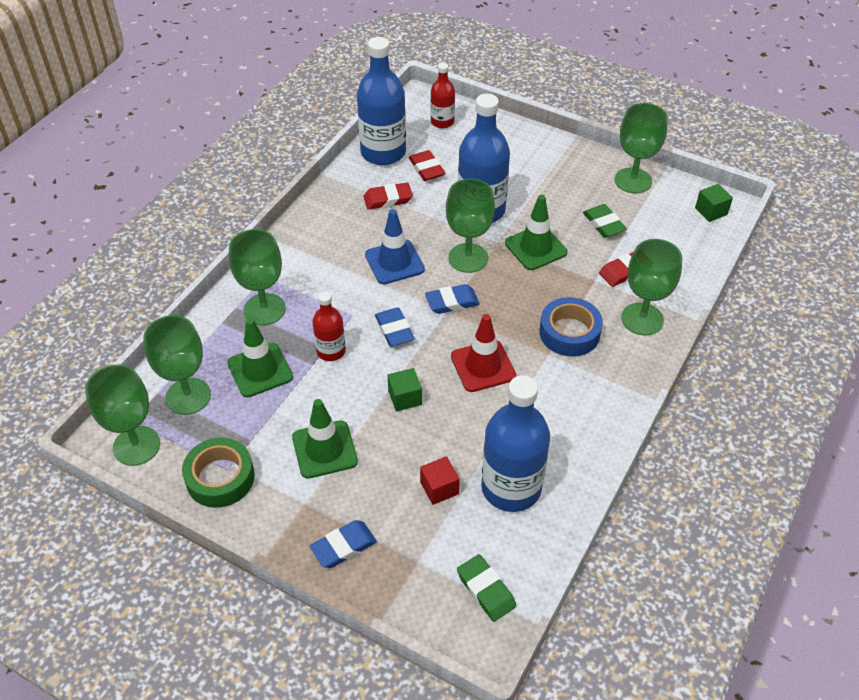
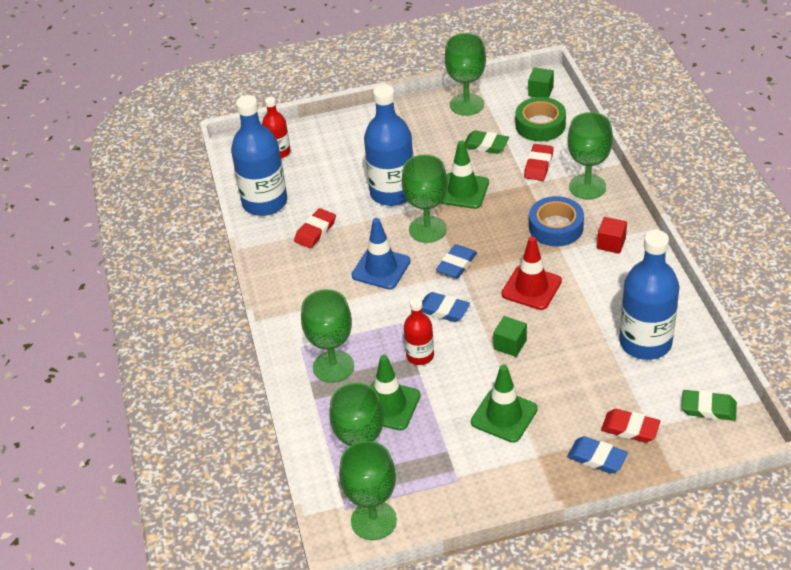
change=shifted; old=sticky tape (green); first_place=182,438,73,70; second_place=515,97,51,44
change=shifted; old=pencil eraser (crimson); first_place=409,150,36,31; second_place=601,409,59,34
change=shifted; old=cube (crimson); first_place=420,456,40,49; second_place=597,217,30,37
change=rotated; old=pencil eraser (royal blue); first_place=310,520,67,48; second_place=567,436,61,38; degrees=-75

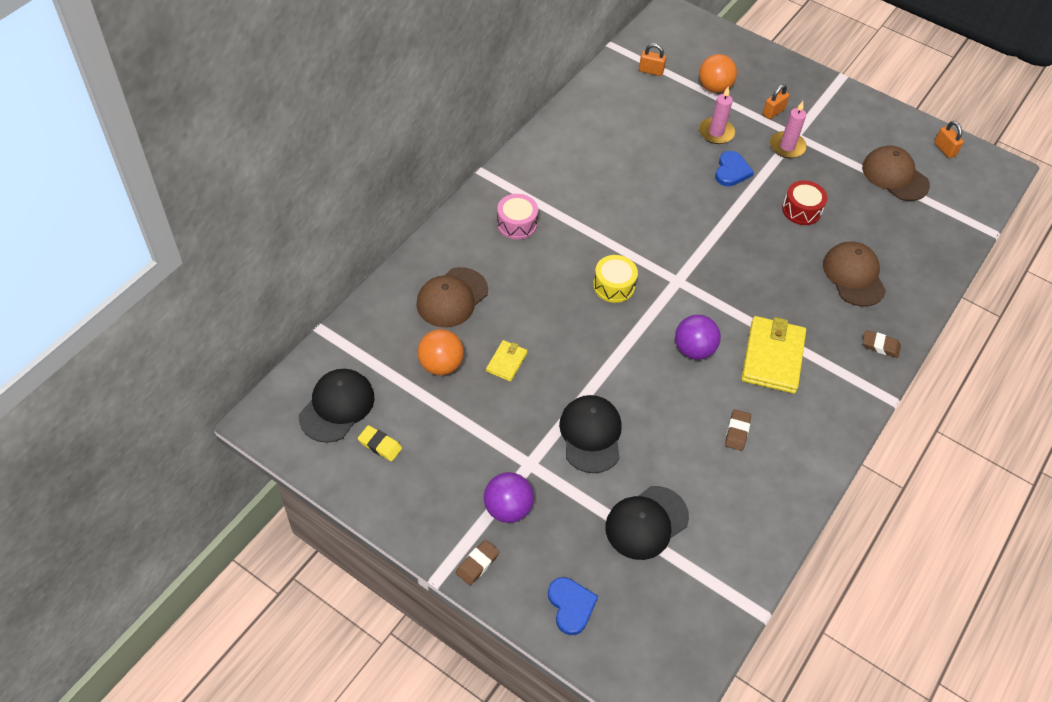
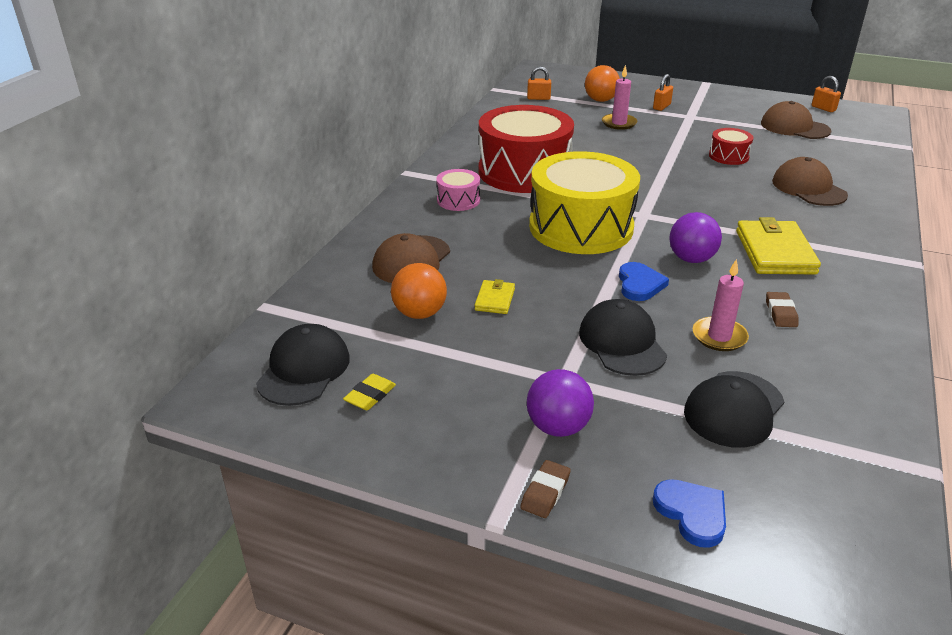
change=gone; old=pencil eraser (dark brown); first_place=863,330,38,28
change=new; new=snare drum (crimson); second_place=479,105,95,88
change=shifted; old=love heart (royal blue); first_place=715,151,39,35; second_place=619,262,50,39
change=shifted; old=wax candle (pink); first_place=770,101,37,57; second_place=693,259,56,92
change=rotated; old=pencil eraser (yellow); first_place=358,425,44,36; second_place=343,374,53,36; degrees=-75
change=scaled; old=snare drum (yellow); first_place=593,255,45,48; second_place=529,151,111,103; factor=2.27

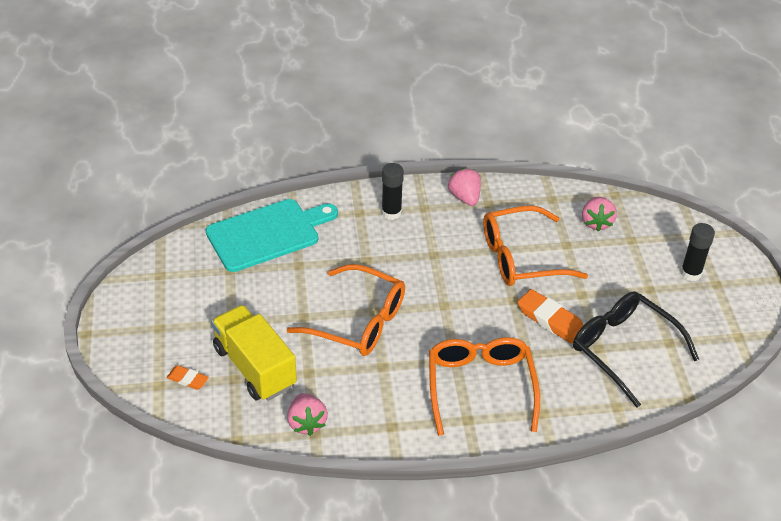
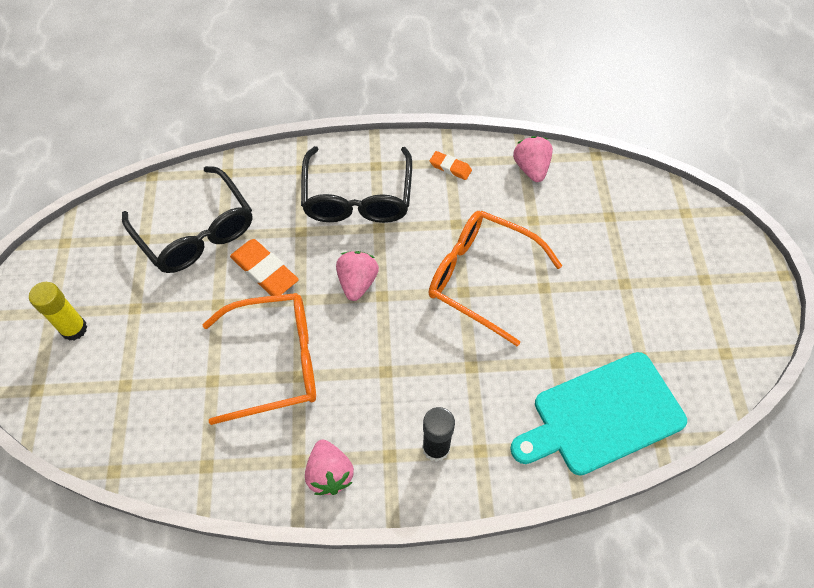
change=gone; old=lorry (yellow); first_place=211,305,86,96
change=shifted; old=pencil eraser (bright orange); first_place=167,365,42,25; second_place=430,151,42,29
change=shifted; old=strawberry (pink); first_place=582,197,35,34; second_place=336,251,43,50
change=repainted; old=glasses (bright orange); new=glasses (jet-black); first_place=429,337,111,99; second_place=301,146,111,77
change=repainted; old=stick of glue (jet-black); new=stick of glue (yellow); first_place=680,223,35,58; second_place=29,282,58,59

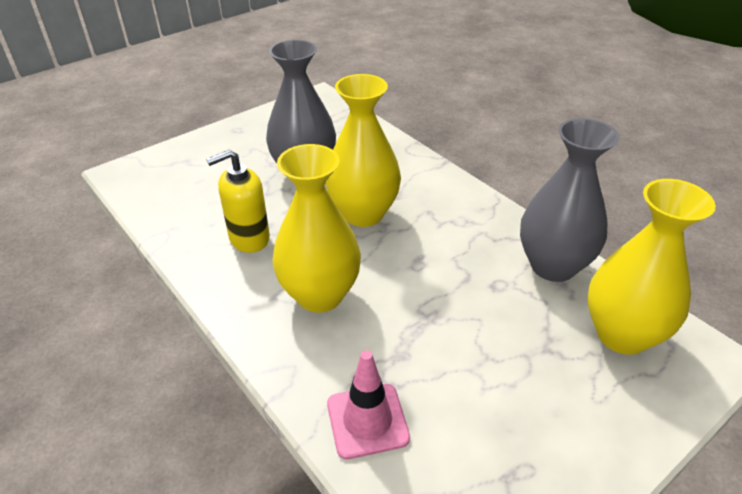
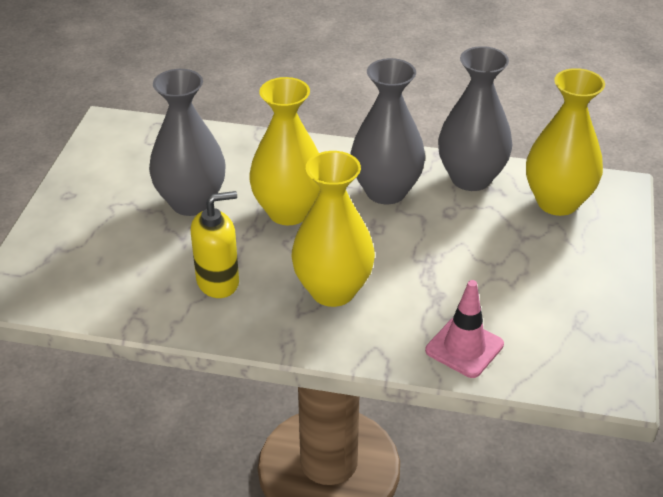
change=new; new=vase (ash-grey); second_place=350,58,75,146
change=rotated; old=soap pump (yellow); first_place=206,150,64,103; second_place=191,191,48,107; degrees=-135

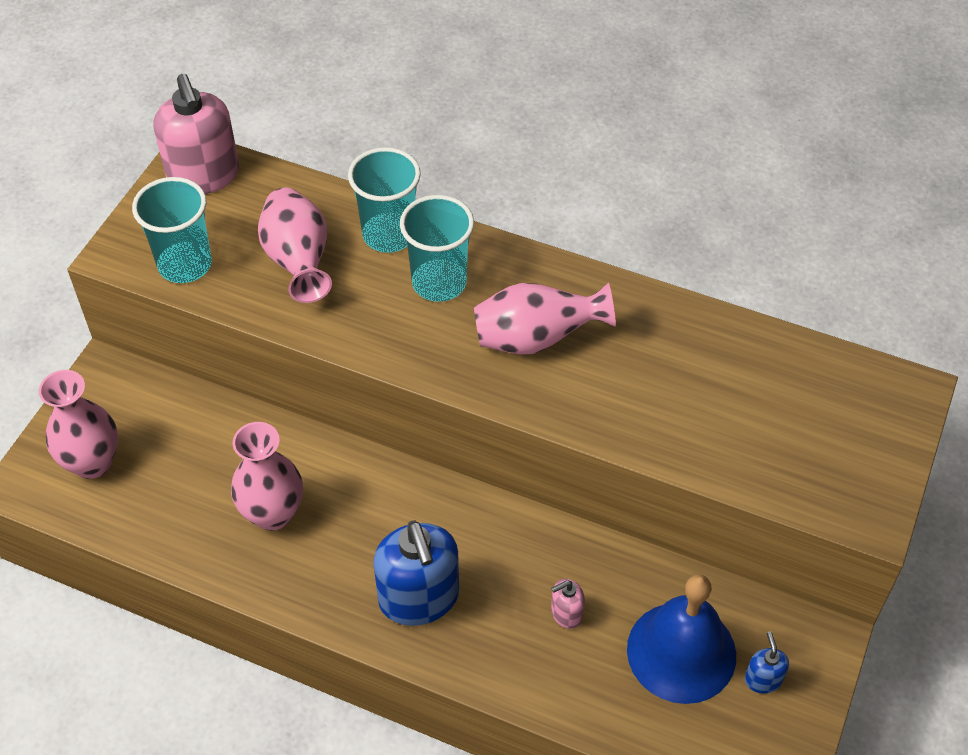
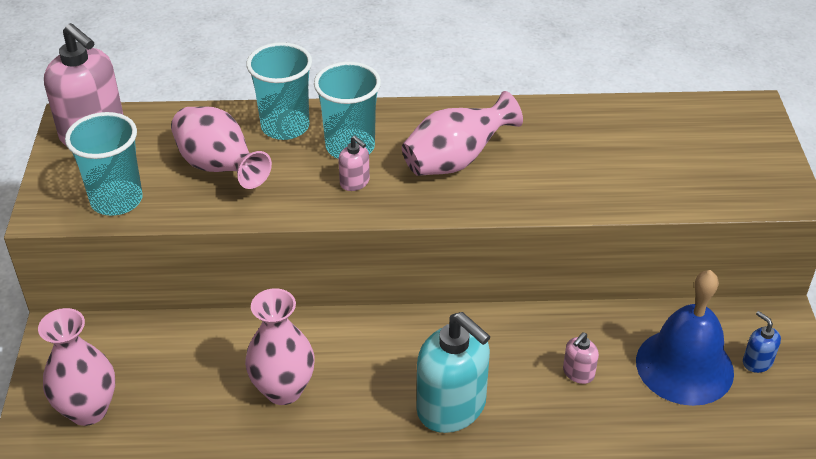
change=new; new=soap pump (pink); second_place=338,136,32,55
change=repainted; old=soap pump (royal blue); new=soap pump (aqua); first_place=373,521,86,105; second_place=417,312,74,121

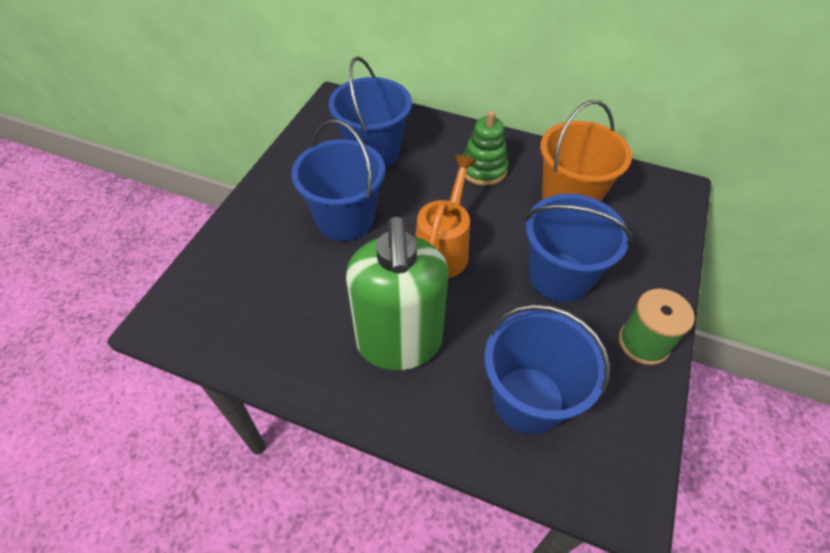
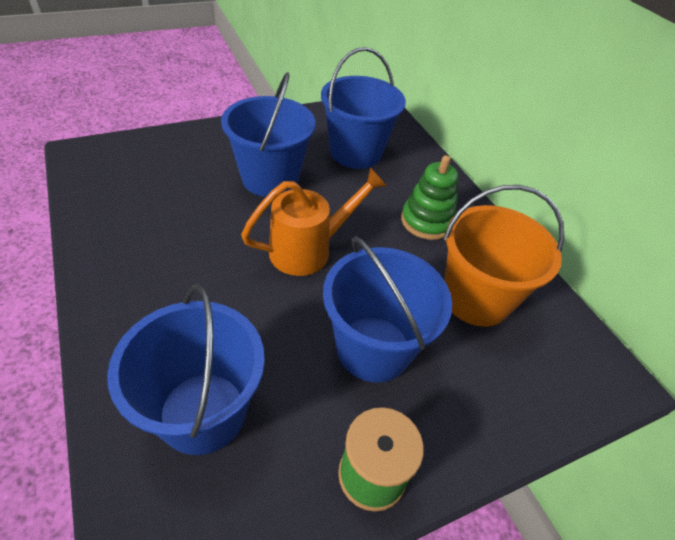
change=gone; old=soap pump (green); first_place=346,217,102,153

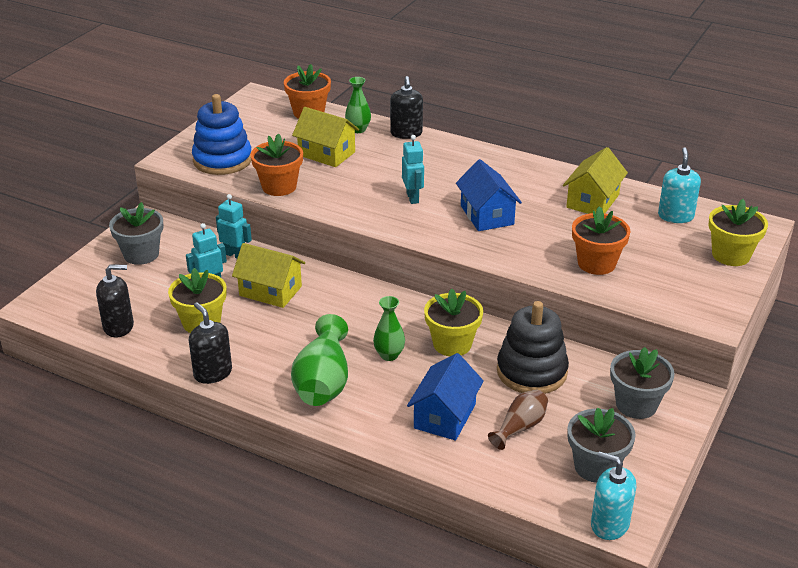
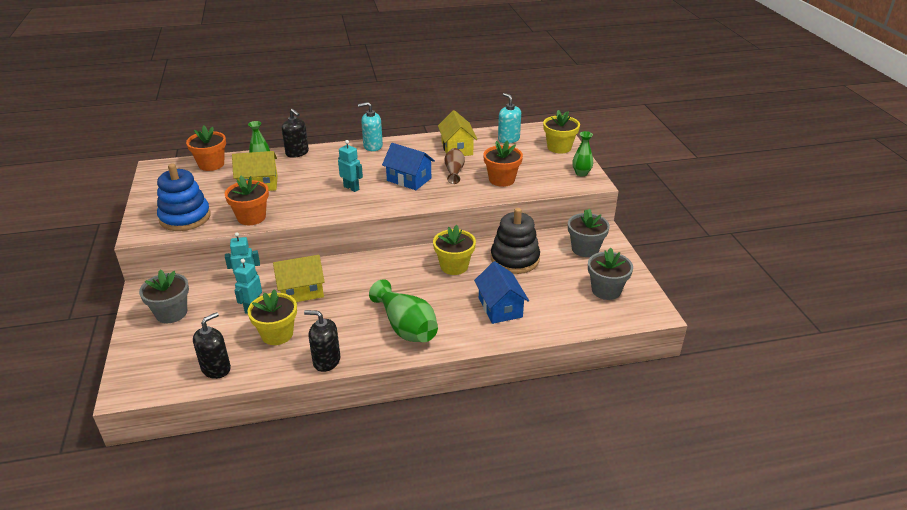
change=shifted; old=vase (green); first_place=373,296,32,65; second_place=572,131,21,45
change=shifted; old=vase (dark brown); first_place=488,389,60,61; second_place=444,148,21,36
change=shifted; old=soap pump (aqua); first_place=591,451,45,89; second_place=358,102,25,49

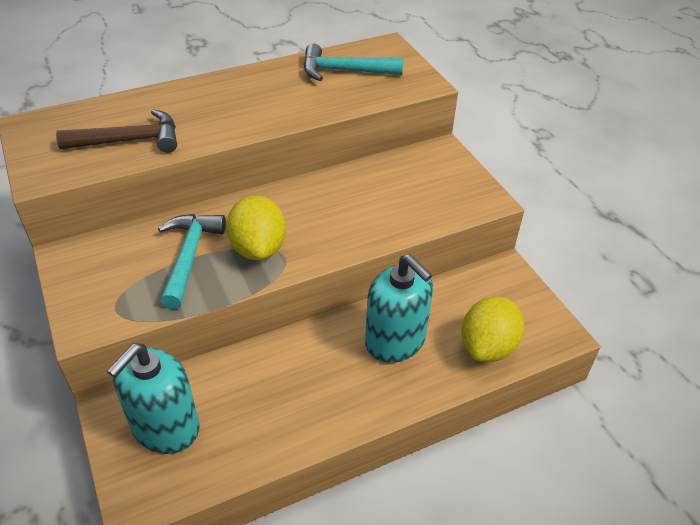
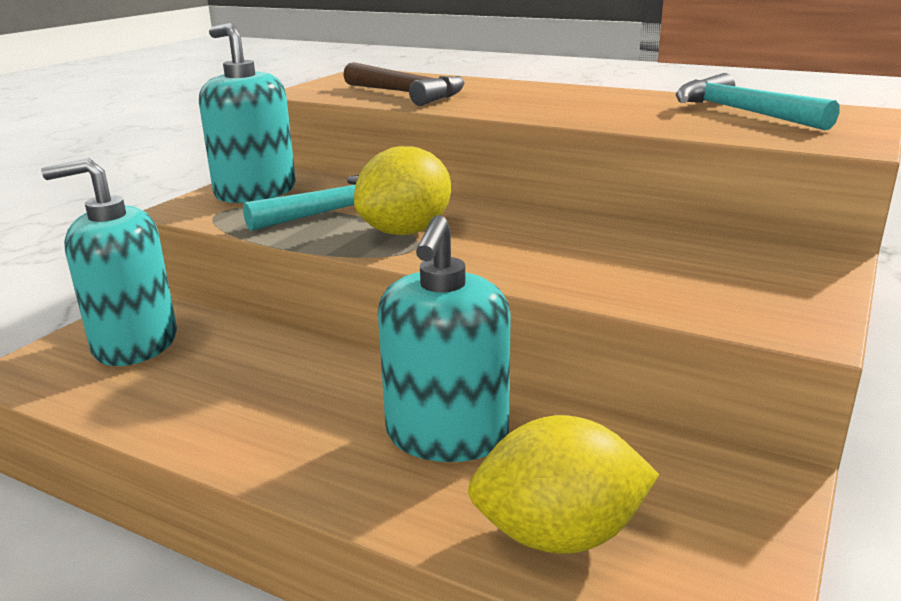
change=new; new=soap pump (aqua); second_place=199,23,97,180

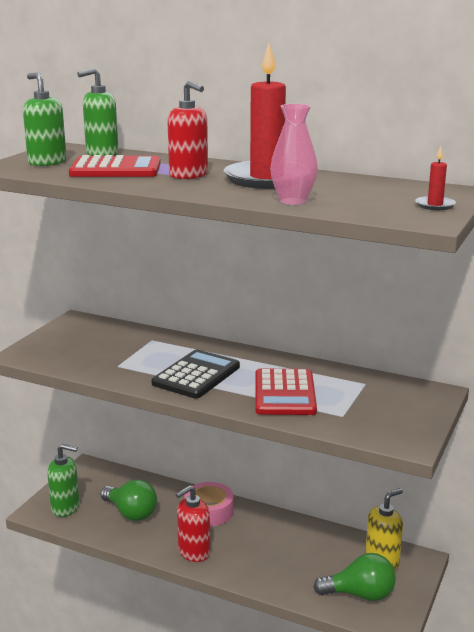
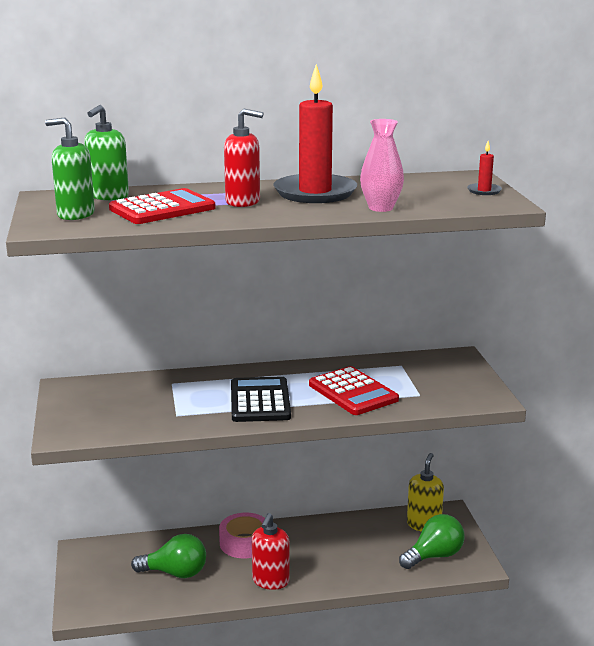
change=gone; old=soap pump (green); first_place=47,444,33,73

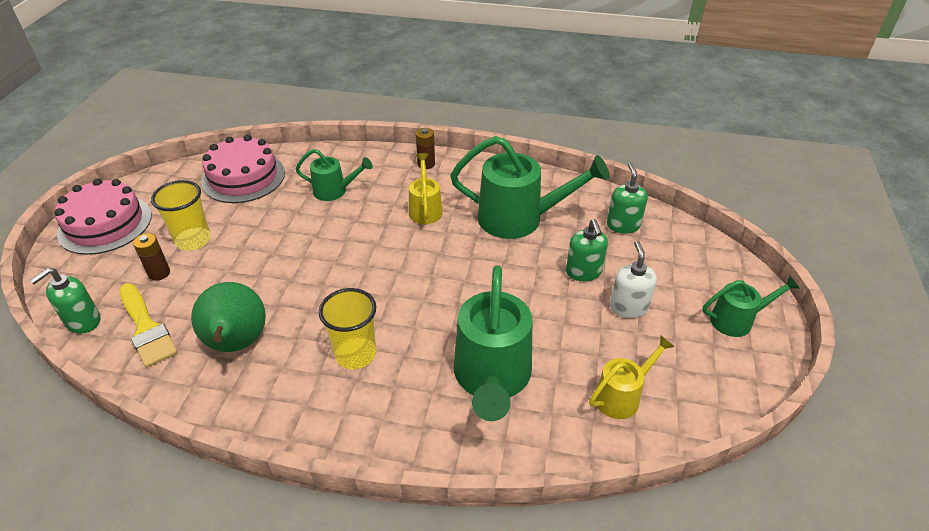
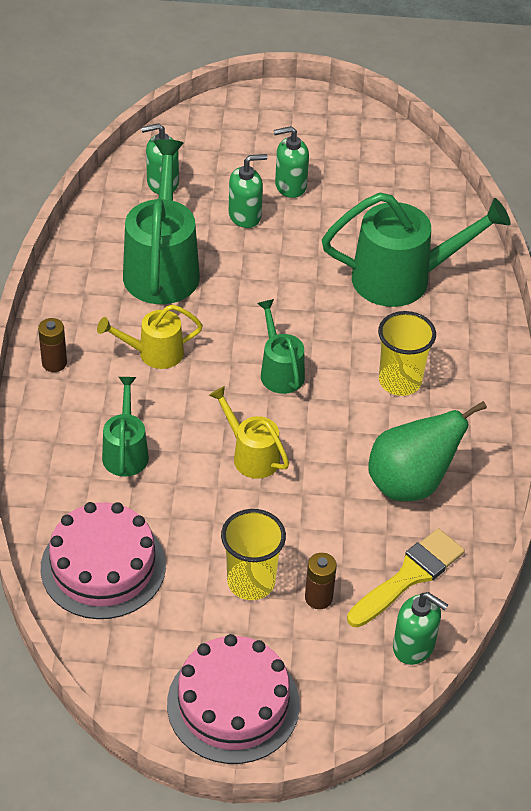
change=shifted; old=watering pot (yellow); first_place=589,336,86,83; second_place=209,386,80,93
change=shifted; old=watering pot (green); first_place=702,276,98,61; second_place=257,299,48,95
change=repainted; old=soap pump (snow-white); new=soap pump (green); first_place=610,241,47,77; second_place=274,126,35,72

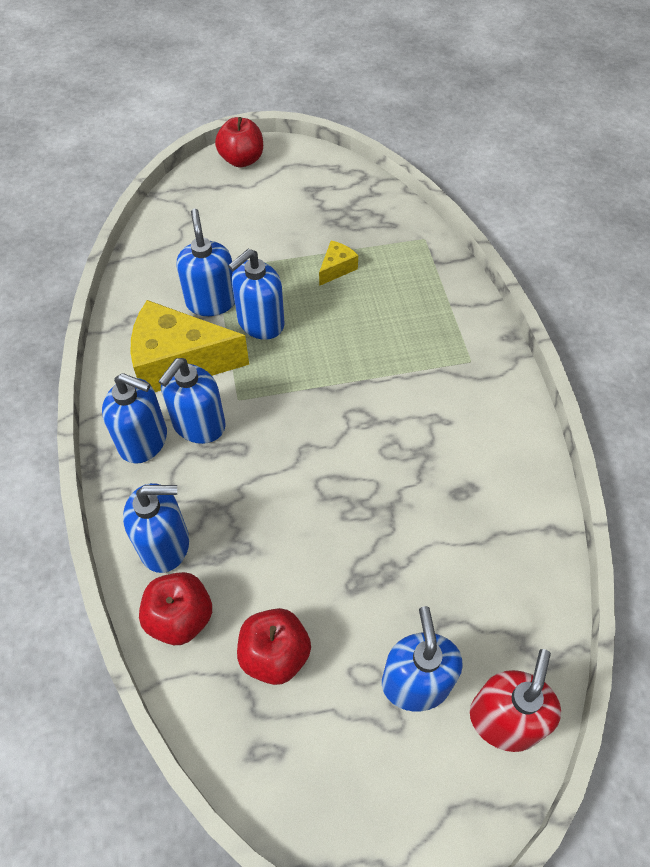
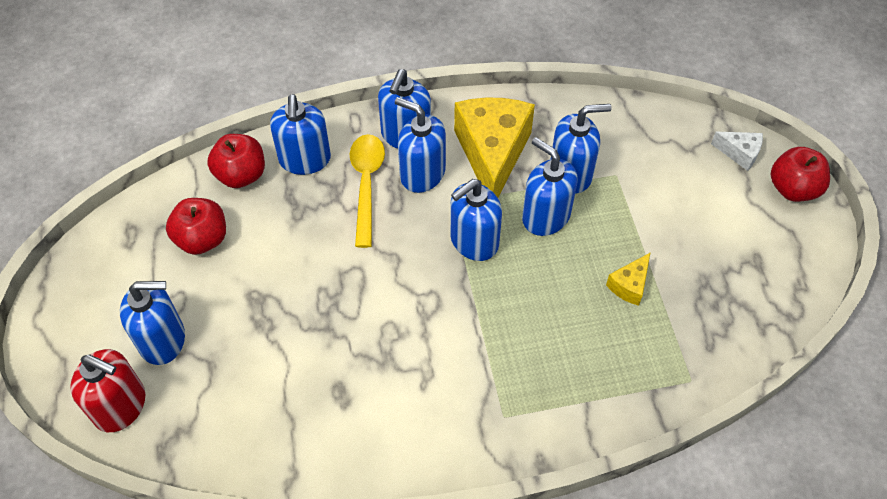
change=new; new=tablespoon (yellow); second_place=350,134,35,114
change=new; new=soap pump (royal blue); second_place=450,179,52,82
change=new; new=cheese (snow-white); second_place=711,132,52,39
change=rotated; old=cheese (yellow); first_place=319,240,39,46; second_place=606,252,45,54; degrees=90

